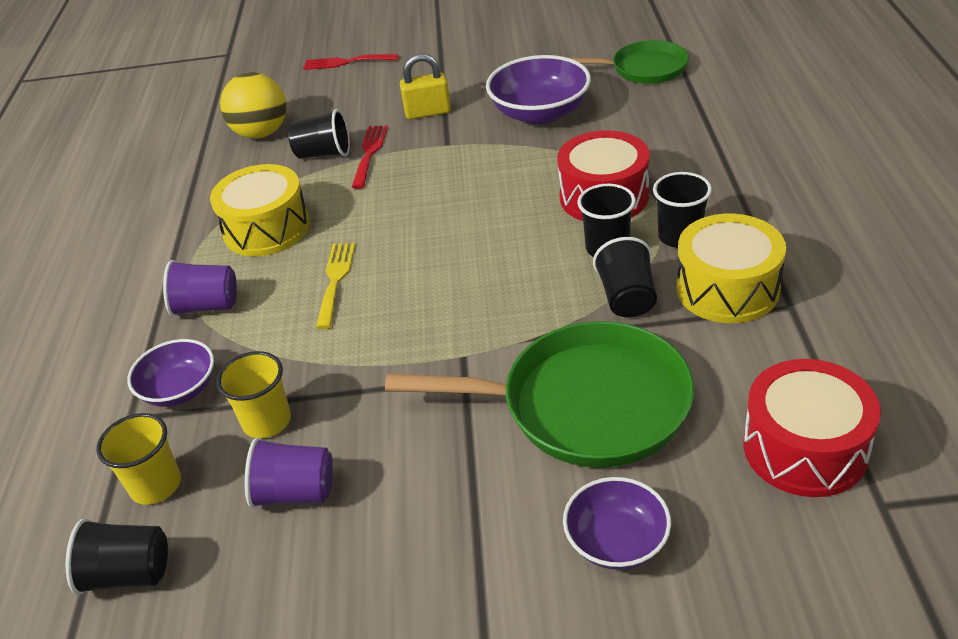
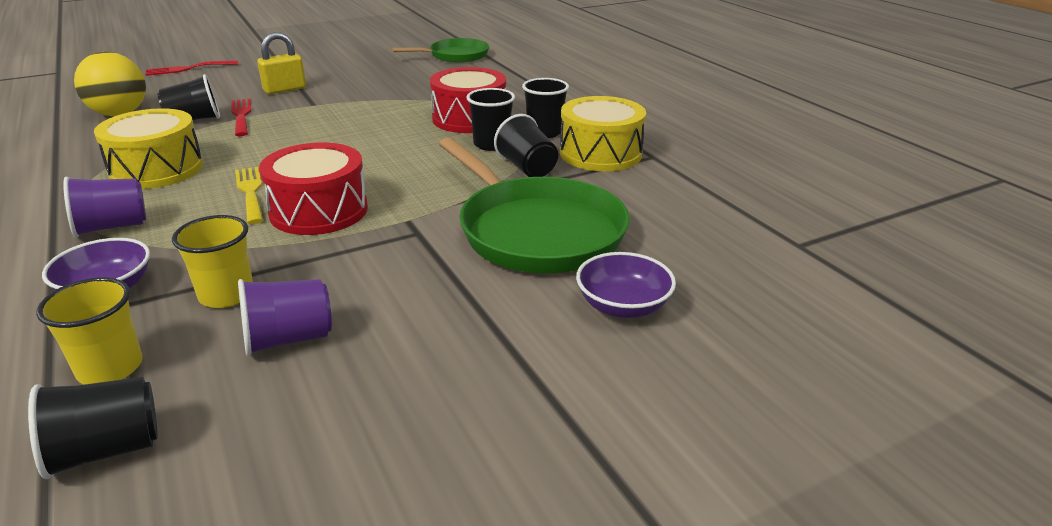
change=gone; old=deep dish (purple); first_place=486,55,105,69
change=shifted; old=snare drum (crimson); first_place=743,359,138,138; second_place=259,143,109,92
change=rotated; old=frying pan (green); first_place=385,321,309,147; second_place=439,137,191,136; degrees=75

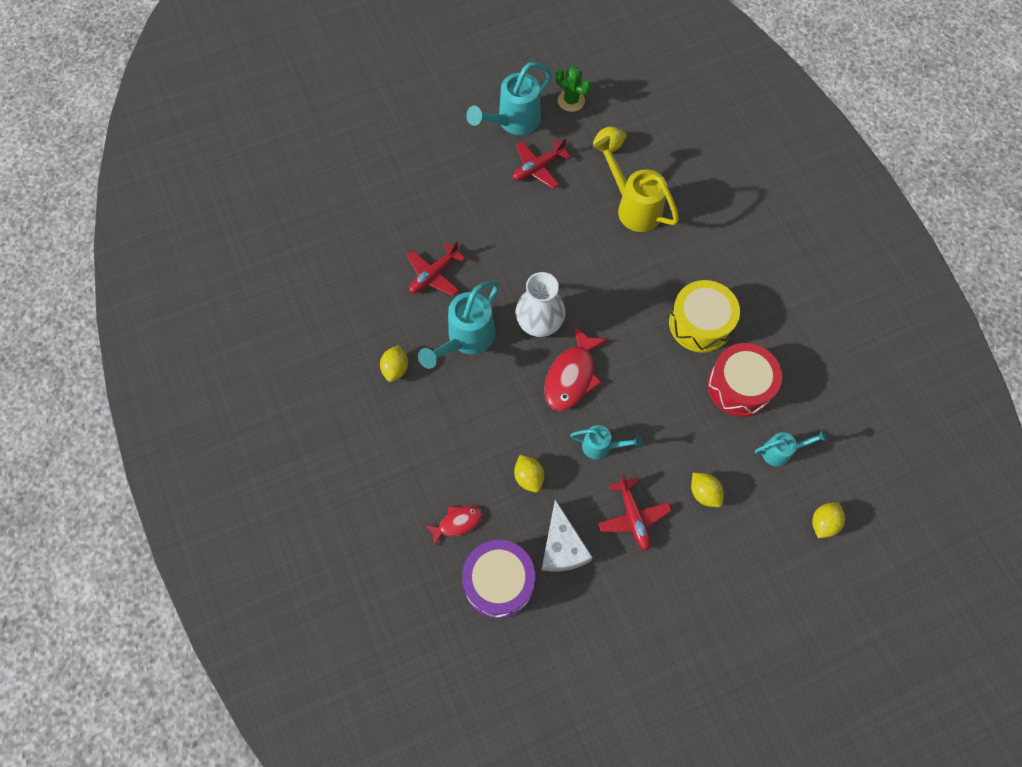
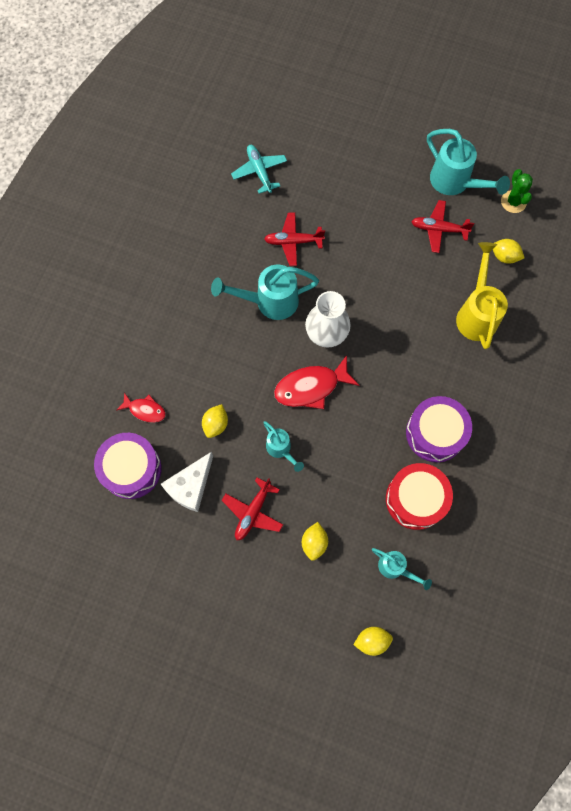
change=gone; old=toy lemon (yellow); first_place=380,345,28,37
change=new; new=toy plane (aqua); second_place=231,145,56,49
change=repainted; old=snare drum (yellow); new=snare drum (purple); first_place=669,280,71,73; second_place=406,396,66,66
change=rotated; old=watering pot (aqua); first_place=466,62,86,73; second_place=427,129,83,66; degrees=-135

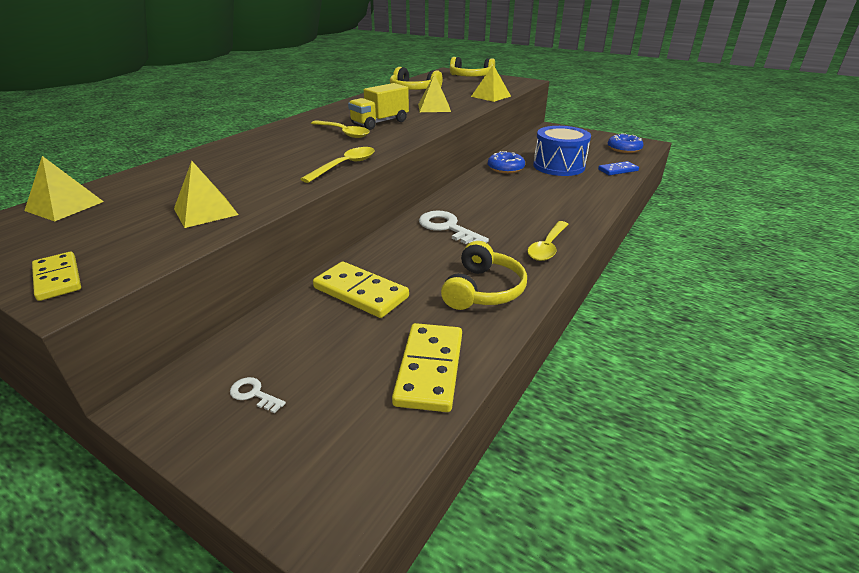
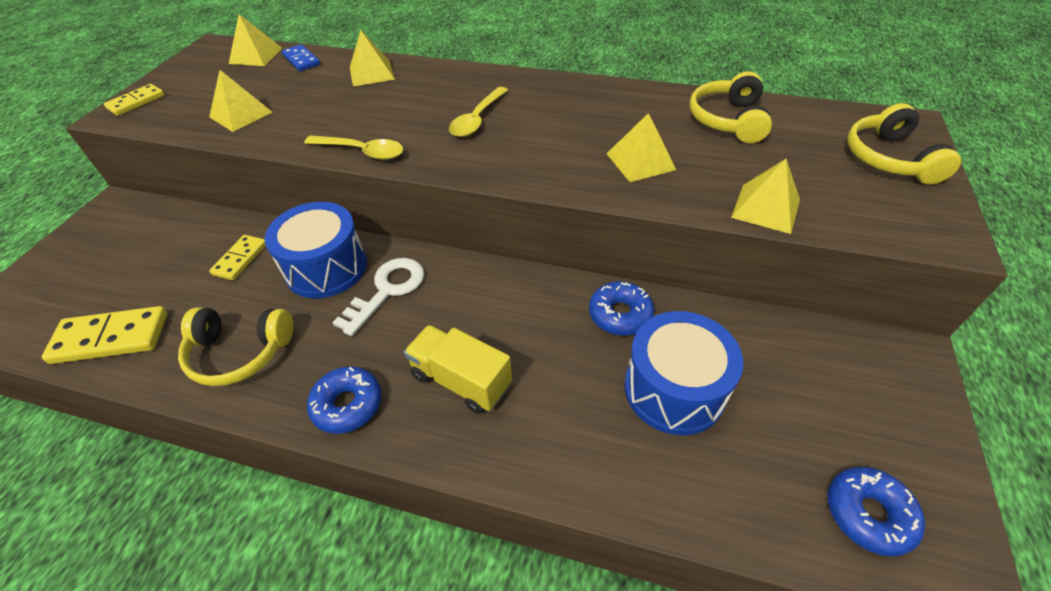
change=gone; old=door key (snow-white); first_place=230,377,56,36
change=new; new=snare drum (royal blue); second_place=265,202,102,97
change=new; new=pyramid (yellow); second_place=350,30,45,57
change=shifted; old=lorry (yellow); first_place=348,83,61,47; second_place=404,325,108,89
change=shifted; old=domino tile (royal blue); first_place=598,161,41,14; second_place=282,44,38,27
change=swapped; old=tablespoon (yellow); new=donut (royal blue); first_place=527,221,41,40; second_place=307,366,75,68
change=scaled; old=domino tile (yellow); first_place=313,261,96,57; second_place=209,235,57,45; factor=0.62

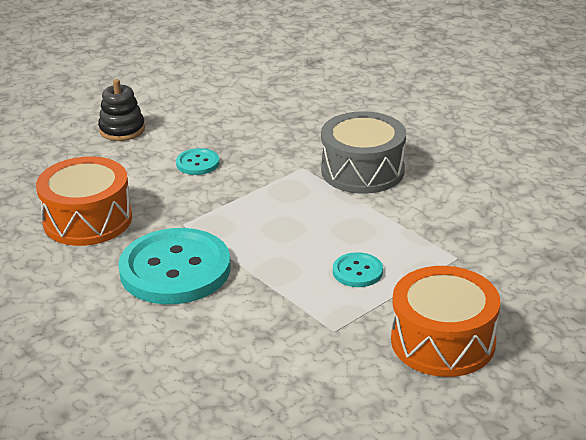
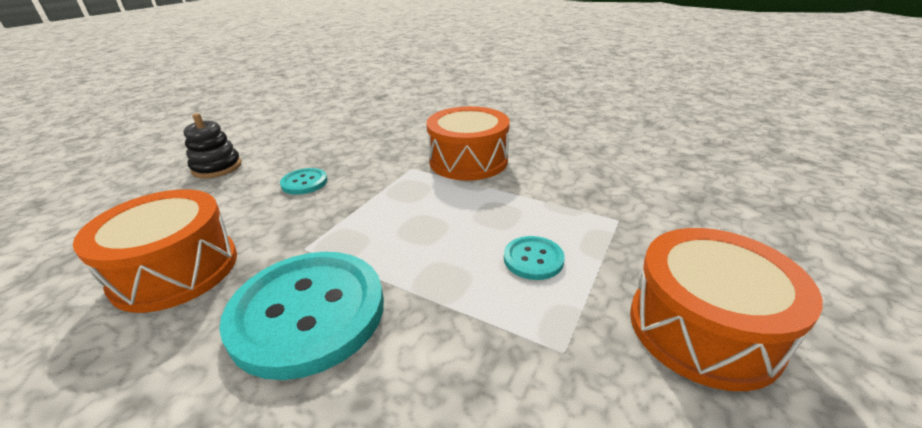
change=repainted; old=snare drum (ash-grey); new=snare drum (bright orange); first_place=321,111,85,83; second_place=426,106,84,75

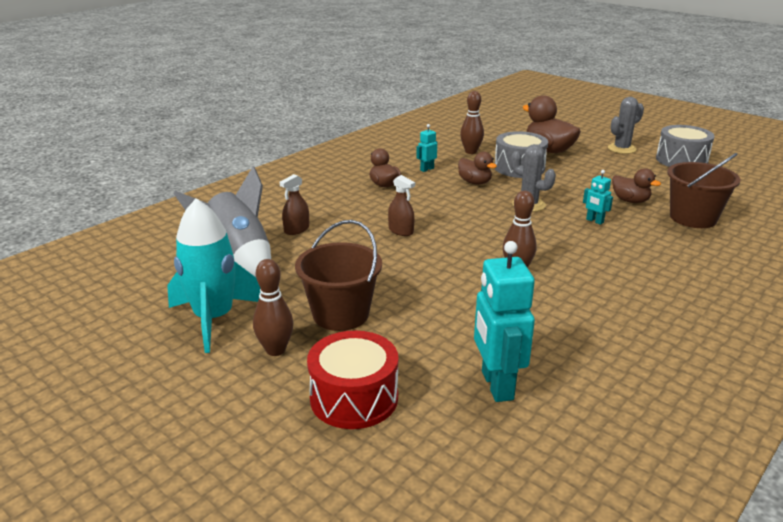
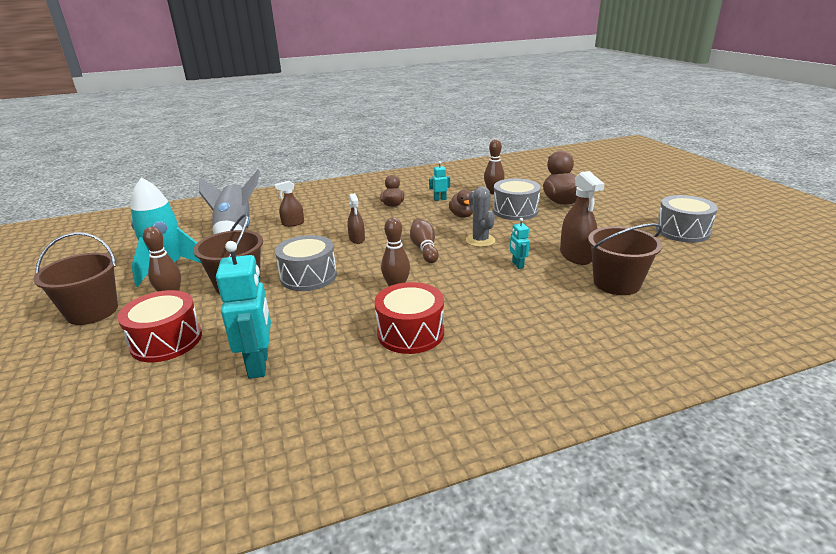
change=gone; old=saguaro cactus (ash-grey); first_place=608,97,36,57
change=new; new=pail (dark brown); second_place=33,232,85,93
change=new; new=snare drum (ash-grey); second_place=275,235,62,56
change=new; new=snare drum (crimson); second_place=374,282,70,72
change=new; new=skittle (dark brown); second_place=410,218,29,45
change=swapped; old=toy duck (dark brown); new=sprayer (dark brown); first_place=612,168,49,35; second_place=560,171,44,94
change=rotated; old=robot figure (aqua); first_place=474,241,61,161; second_place=216,241,55,138; degrees=150

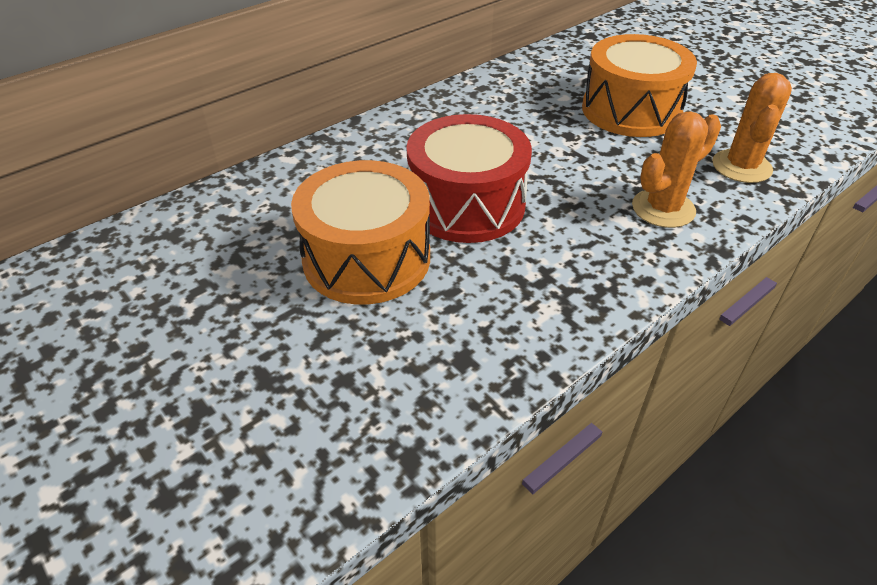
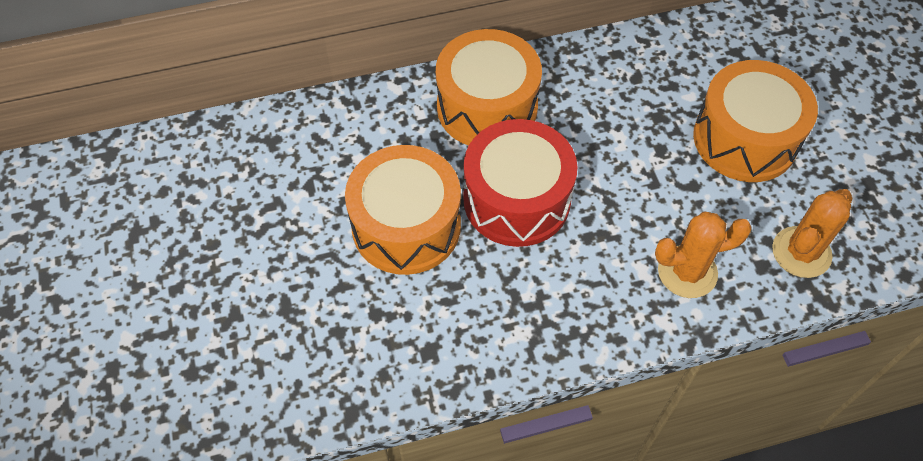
change=new; new=snare drum (bright orange); second_place=436,29,106,117

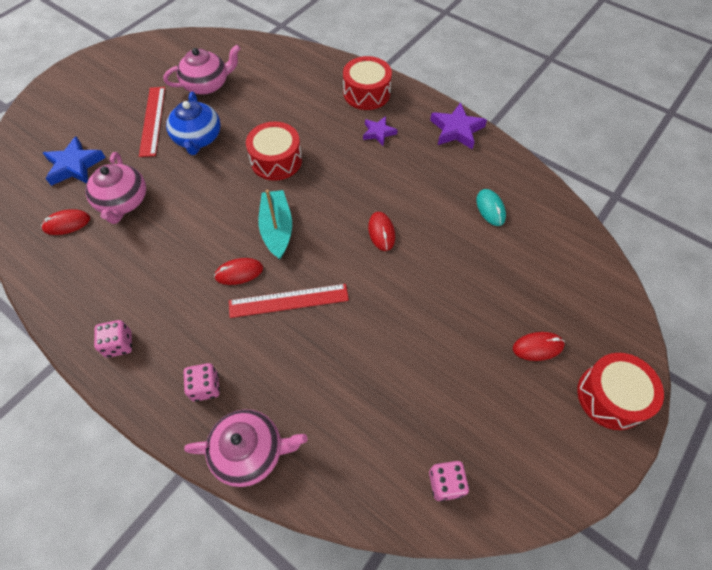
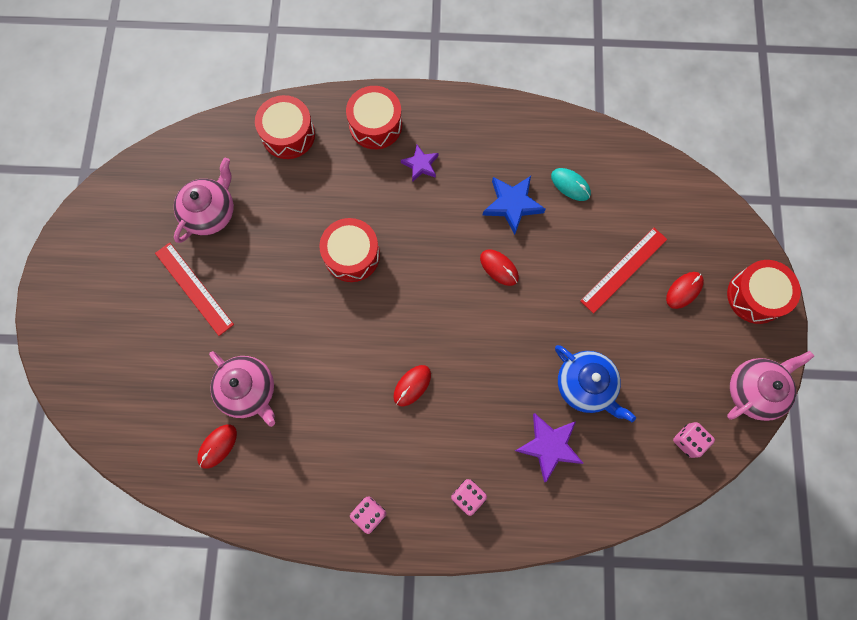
change=gone; old=boat (aqua); first_place=258,190,34,69
change=new; new=snare drum (crimson); second_place=255,95,60,64
change=shifted; old=star (royal blue); first_place=43,136,63,50; second_place=483,176,63,59
change=shifted; old=tea pot (royal blue); first_place=166,92,55,63; second_place=555,345,81,77
change=shifted; old=tea pot (pink); first_place=184,409,123,78; second_place=727,351,87,70
change=shifted; old=straightedge (crimson); first_place=229,284,120,34; second_place=580,228,87,86
change=shifted; old=star (purple); first_place=430,102,57,48; second_place=515,413,69,69

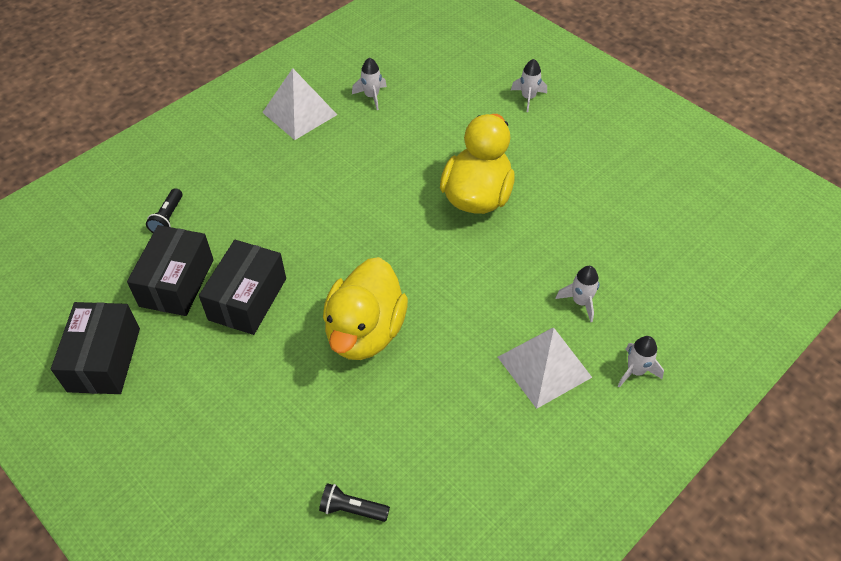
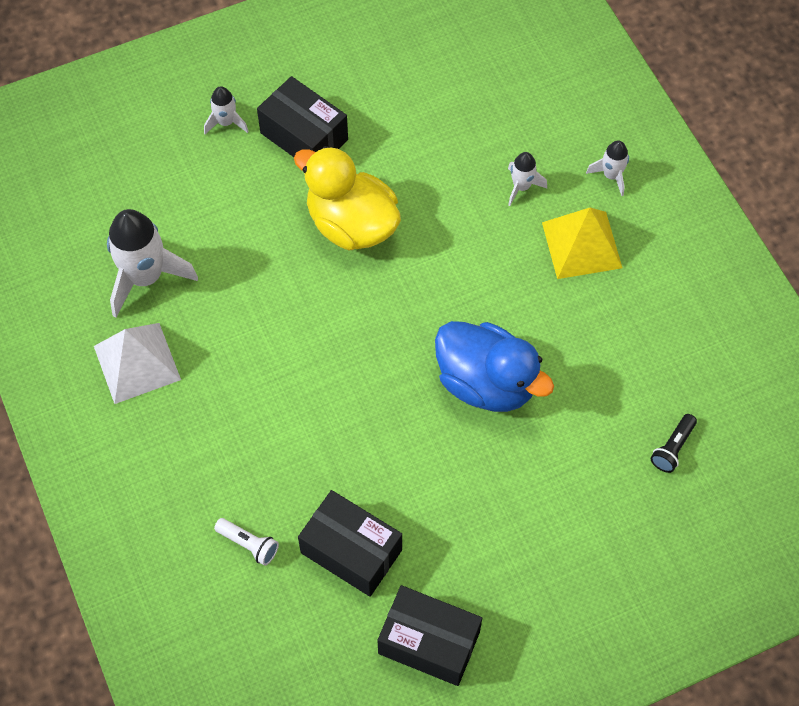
change=shifted; old=parcel (jet-black); first_place=199,240,87,95; second_place=257,76,91,81
change=repainted; old=torch (jet-black); new=torch (snow-white); first_place=146,188,37,45; second_place=214,518,65,48
change=repainted; old=toy duck (yellow); new=toy duck (royal blue); first_place=323,257,85,103; second_place=435,321,119,91
change=repainted; old=pyramid (snow-white); new=pyramid (yellow); first_place=498,328,94,81; second_place=542,208,81,71
change=scaled; old=toy rocket (snow-white); first_place=352,58,35,52; second_place=107,209,91,109; factor=1.98

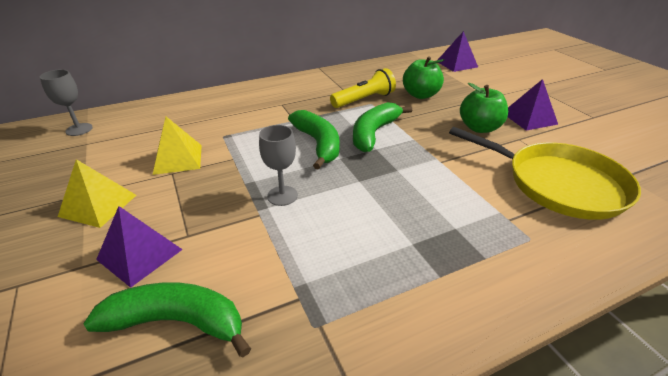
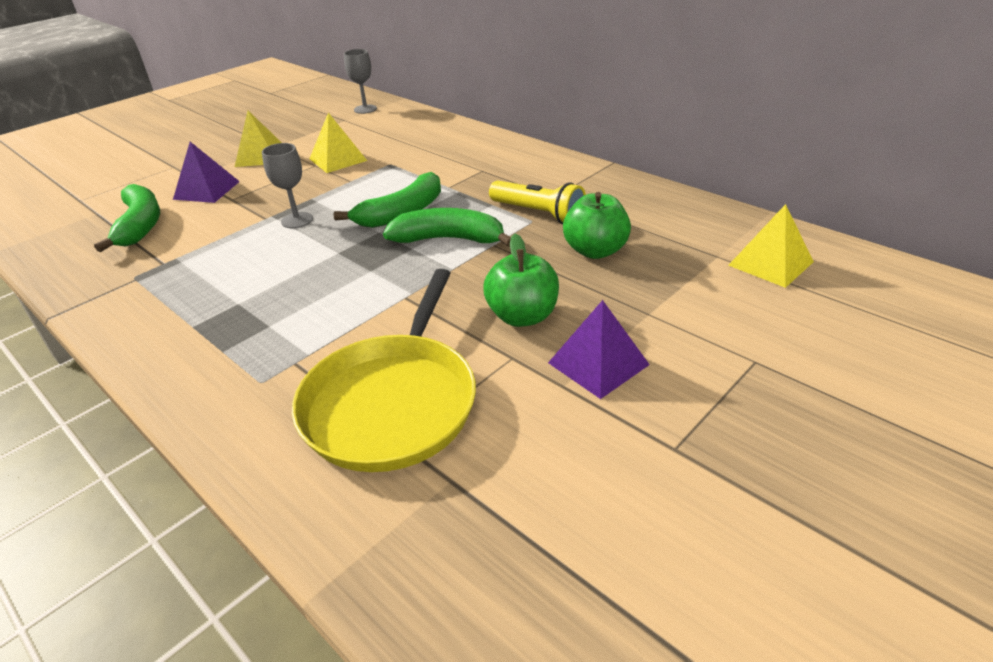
change=repainted; old=pyramid (purple); new=pyramid (yellow); first_place=438,31,40,41; second_place=728,204,86,84

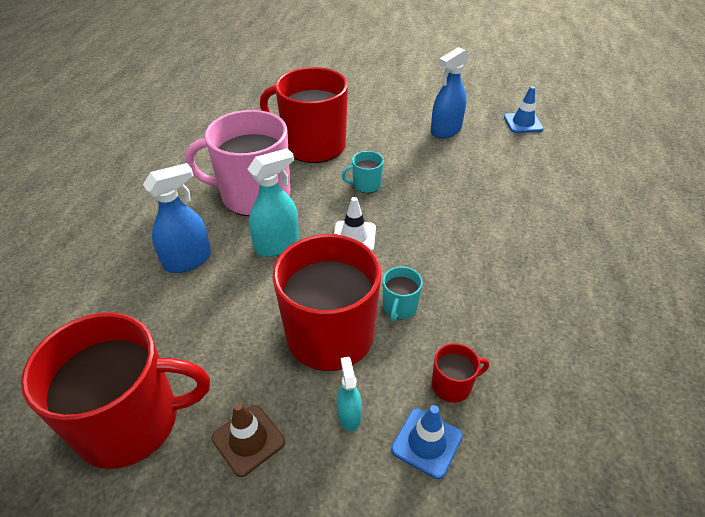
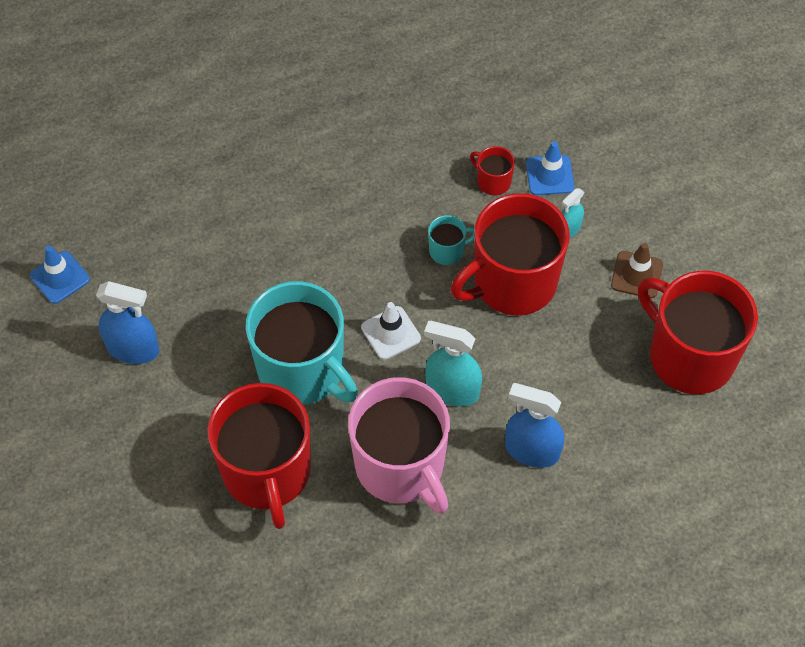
change=scaled; old=tea mug (aqua); first_place=342,151,42,42; second_place=246,281,112,124; factor=2.39

